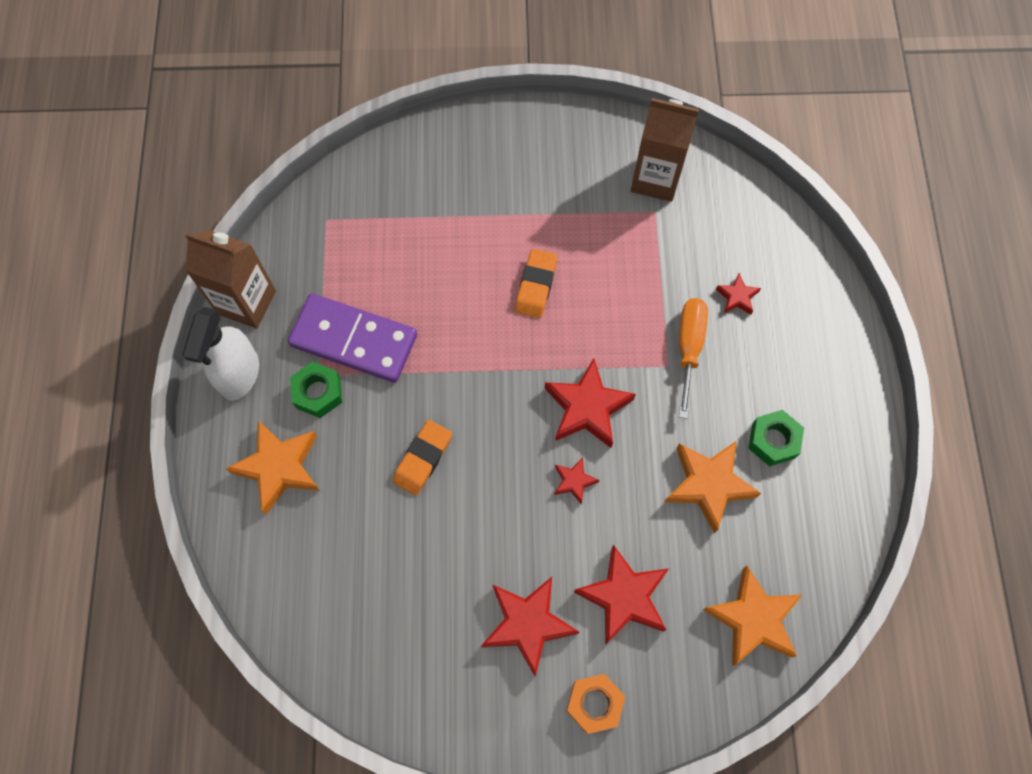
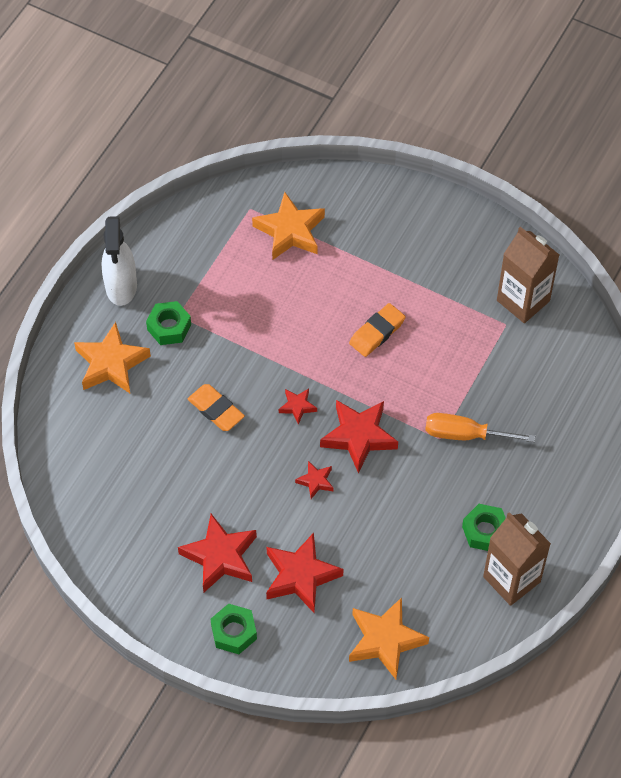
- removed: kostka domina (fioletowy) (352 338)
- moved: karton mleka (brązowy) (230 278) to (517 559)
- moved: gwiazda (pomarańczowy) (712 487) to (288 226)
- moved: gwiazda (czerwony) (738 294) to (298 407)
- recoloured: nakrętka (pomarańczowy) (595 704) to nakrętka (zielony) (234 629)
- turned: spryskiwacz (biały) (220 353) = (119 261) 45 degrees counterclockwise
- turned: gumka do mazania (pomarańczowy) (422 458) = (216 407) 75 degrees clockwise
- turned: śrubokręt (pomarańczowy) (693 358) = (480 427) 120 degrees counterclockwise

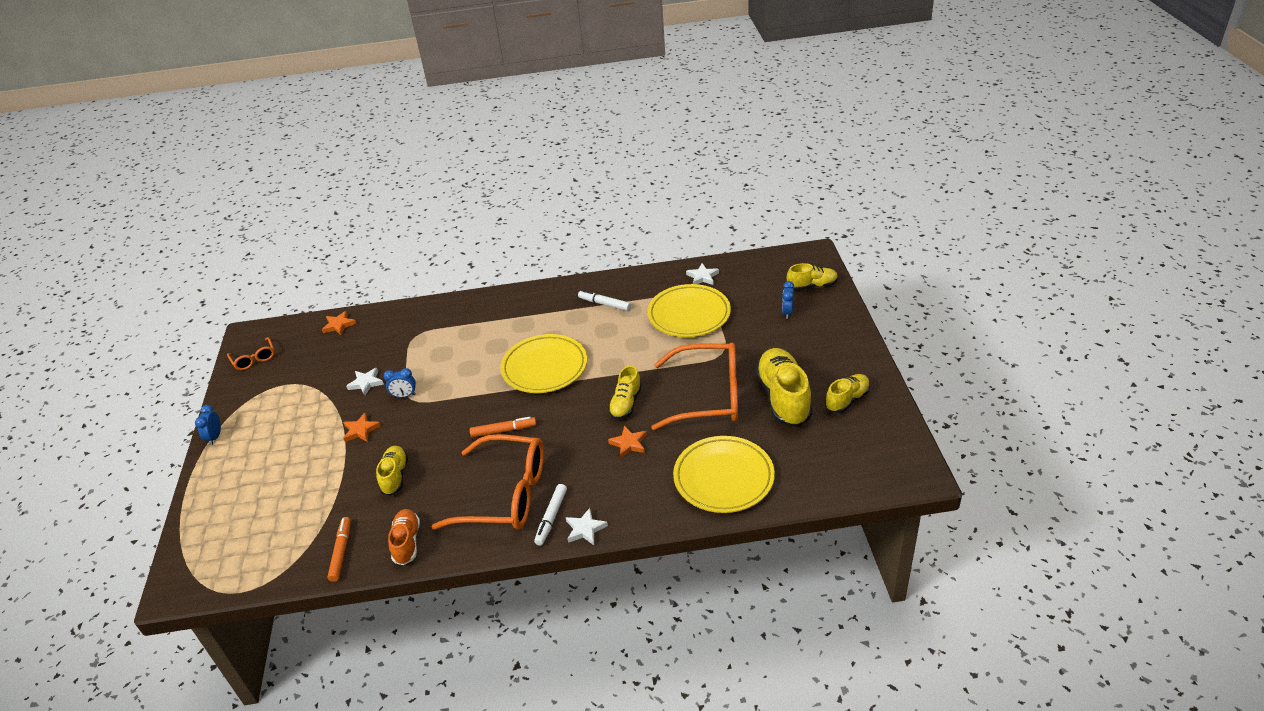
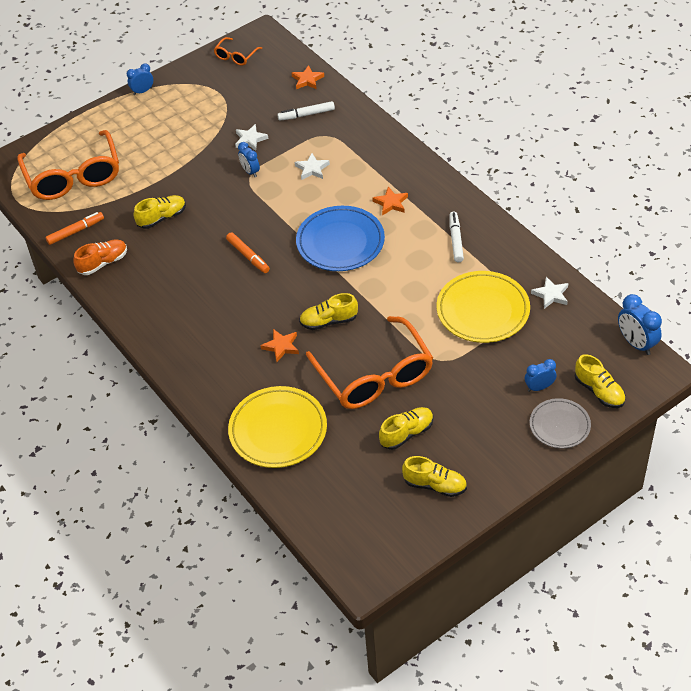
- added: talerz (szary) (560 423)
- added: budzik (niebieski) (640 324)
- moved: gwiazda (pomarańczowy) (362 427) to (390 201)
- moved: okulary (pomarańczowy) (487 482) to (68 165)
- moved: flamaster (biały) (550 515) to (306 111)
- moved: gwiazda (biały) (587 526) to (312 166)
- recoloured: talerz (żółty) (543 363) to talerz (niebieski) (340 238)
- resized: but (żółty) (784 387) = (406 428) x0.57

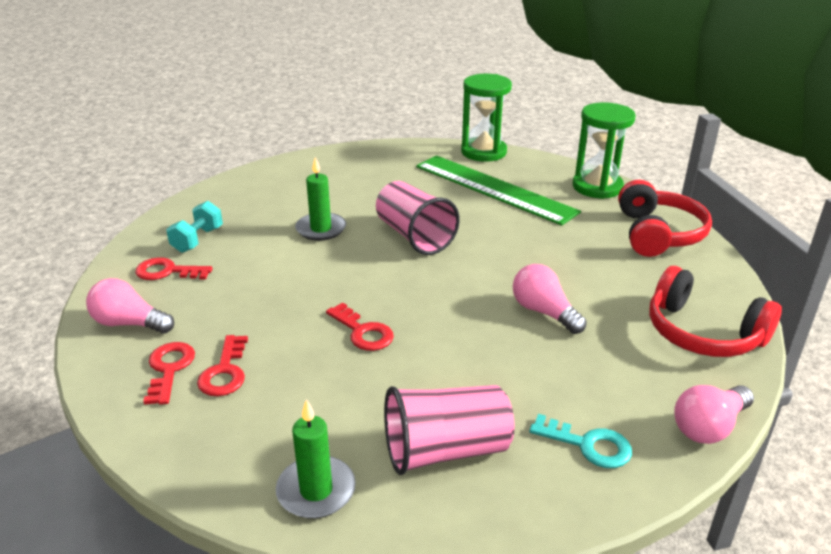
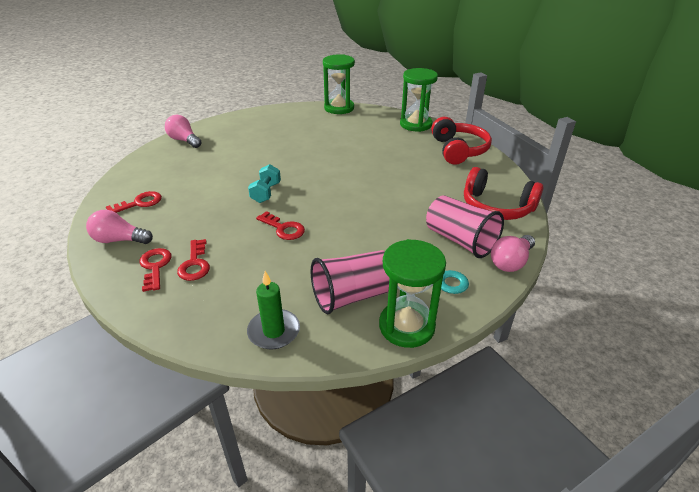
- removed: świeca (zielony) (320 199)
- removed: linijka (zielony) (498 190)
- added: klepsydra (zielony) (412 293)
- moved: hantel (turkusowy) (194 227) to (264 183)
- moved: szklanka (różowy) (418 218) to (465 226)
- moved: żarówka (różowy) (550 299) to (183 131)
- turned: klucz (czerwony) (174 268) = (134 202) 150 degrees clockwise

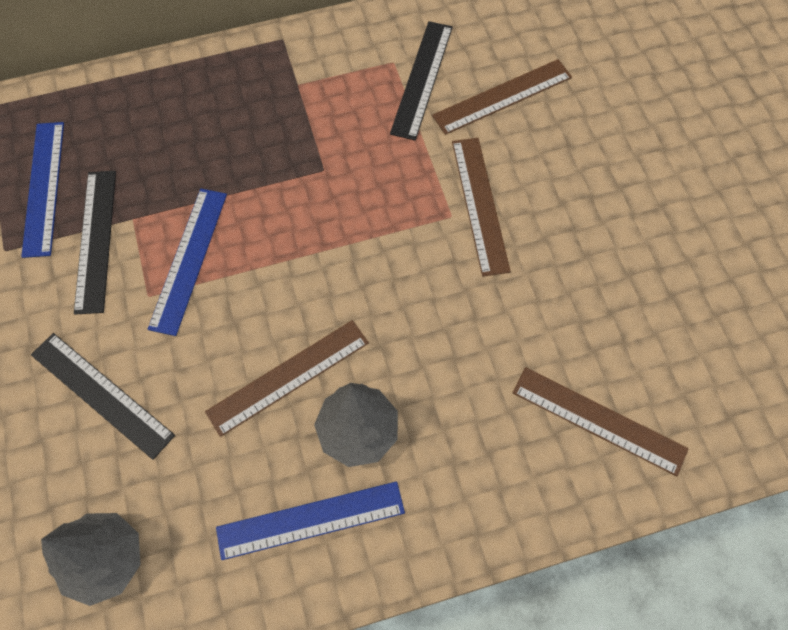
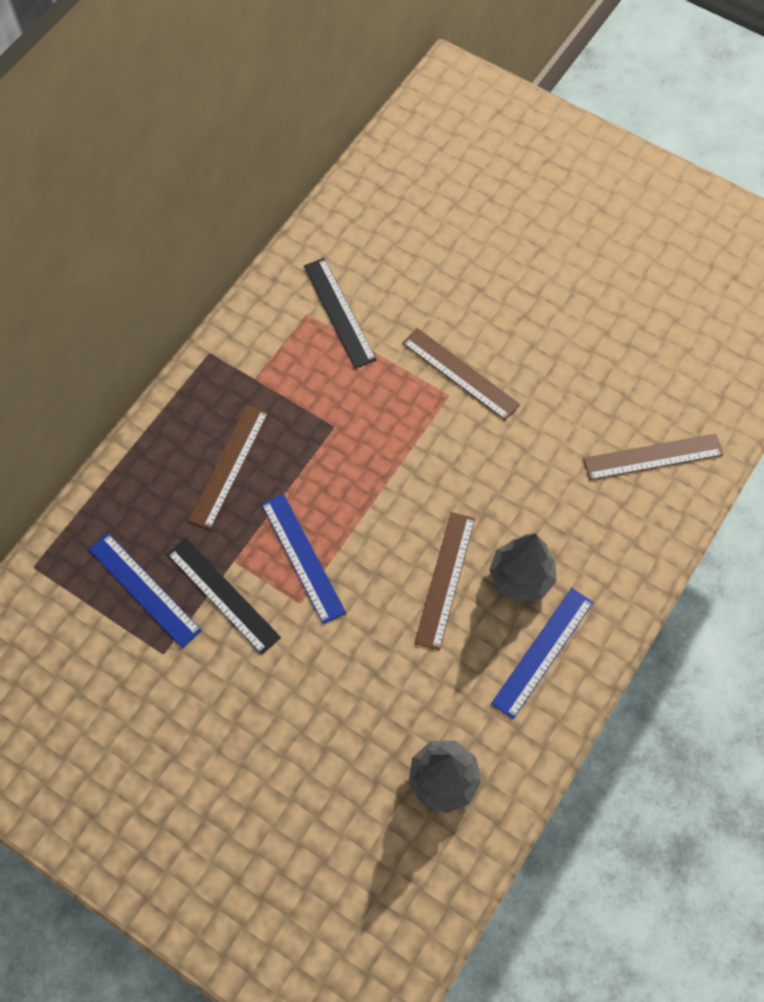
- removed: linijka (czarny) (103 396)
- moved: linijka (brązowy) (502 97) to (228 467)

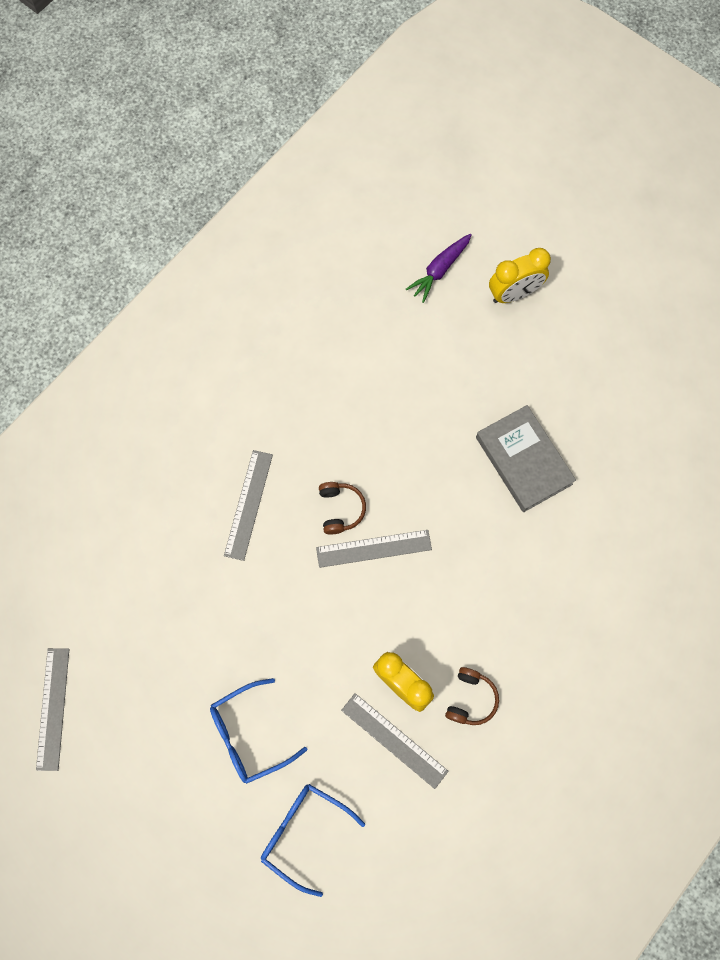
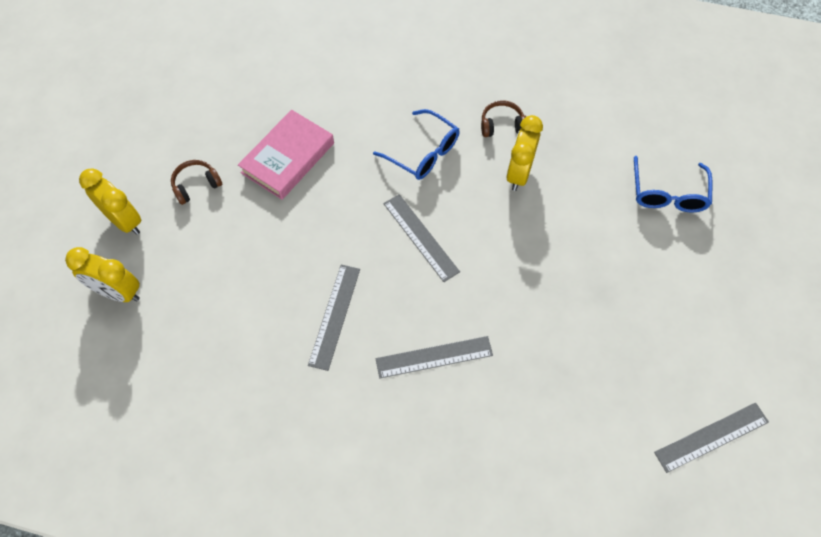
- moved: okulary (niebieski) (258 731) to (416 144)
- moved: słuchawki (brązowy) (342 508) to (196 182)
- moved: linijka (szary) (395 741) to (334 317)
- replaced: marchewka (fioletowy) (439 268) to budzik (żółty) (102 274)
- recoloured: książka (szary) (526 458) to książka (różowy) (286 155)

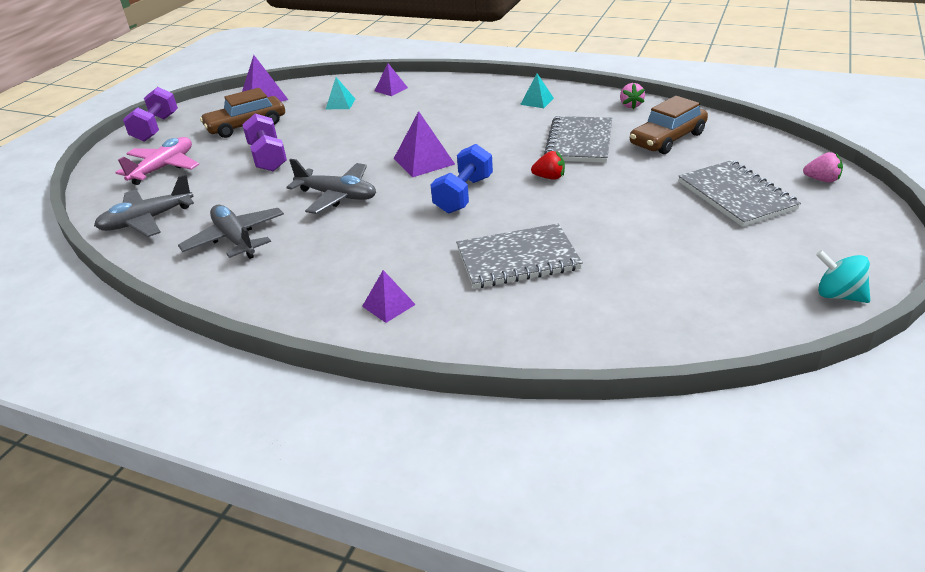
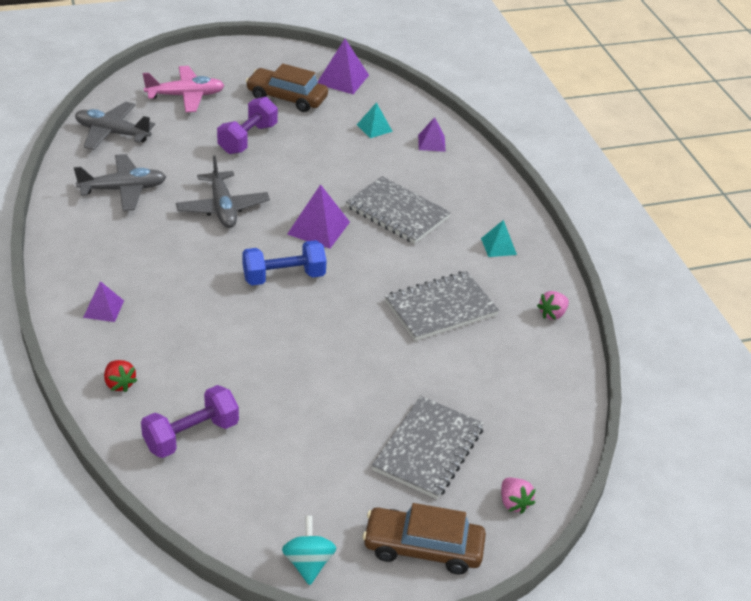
- moved: hantel (fioletowy) (150 114) to (190 421)
- moved: zeszyt (szary) (519 256) to (398 210)
- moved: truskawka (czerwony) (548 165) to (120 376)
- moved: samochód (brązowy) (669 125) to (424 539)
- turned: samolot (szary) (231 232) = (120 182) 60 degrees clockwise

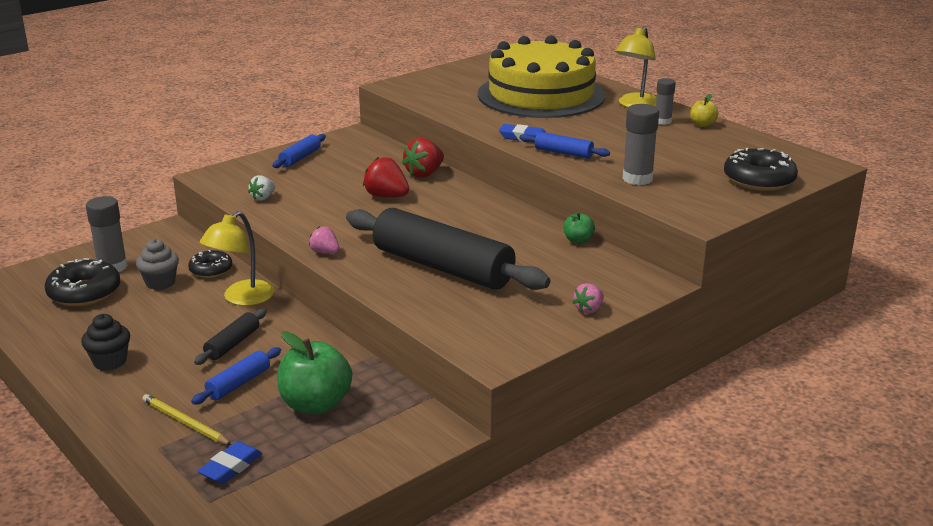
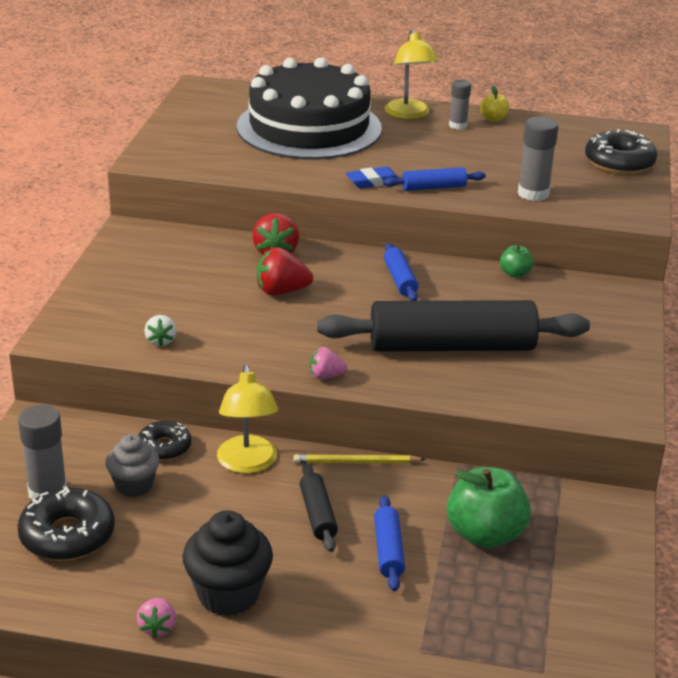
- removed: gumka do mazania (niebieski) (230 462)
- moved: ołówek (żółty) (187 419) to (359 458)
- moved: wałek do ciasta (niebieski) (299 151) to (401 272)
- moved: truskawka (różowy) (588 298) to (156 618)
- recoloured: tort (żółty) (541 77) to tort (czarny) (309 108)
- resized: muffinka (czarny) (105 342) = (227 563) x1.51

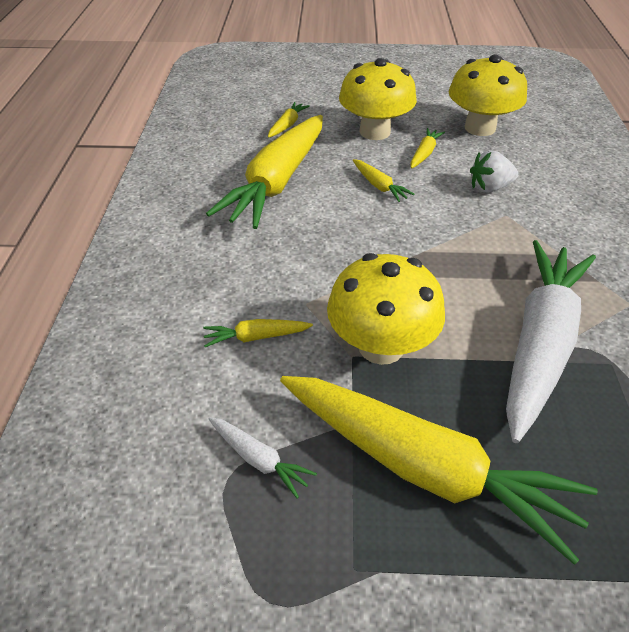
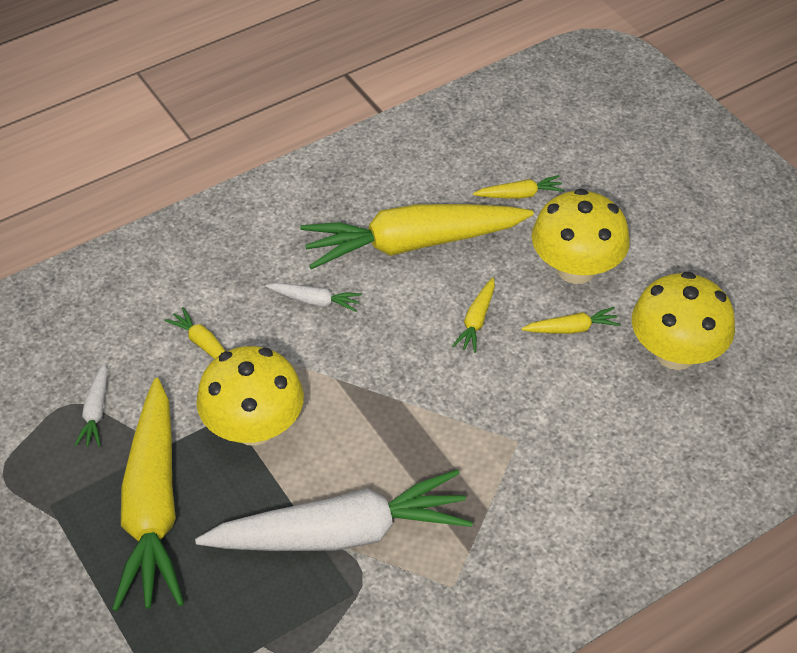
- removed: truskawka (biały) (494 171)
- added: marchewka (biały) (314 297)

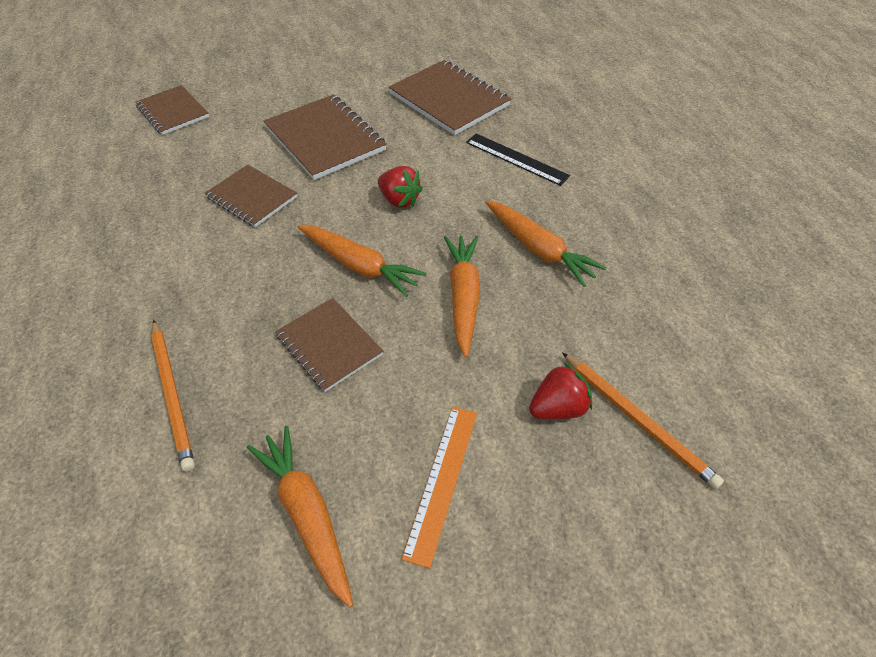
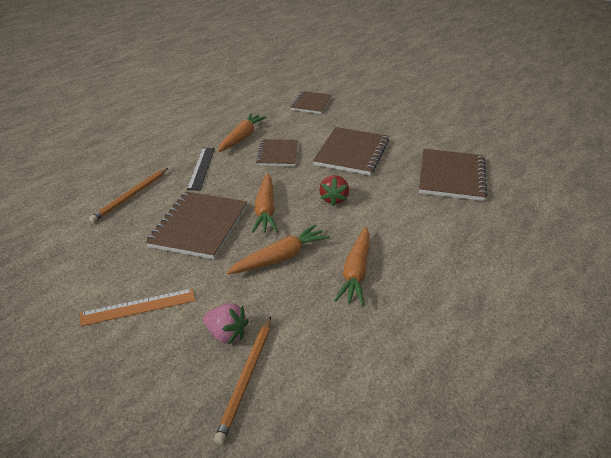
- moved: marchewka (pomarańczowy) (300 517) to (242 132)
- moved: linijka (czarny) (518 159) to (201 169)
- recoloured: truskawka (czerwony) (560 391) to truskawka (różowy) (226 324)
- resized: zeszyt (brązowy) (329 345) = (196 225) x1.57

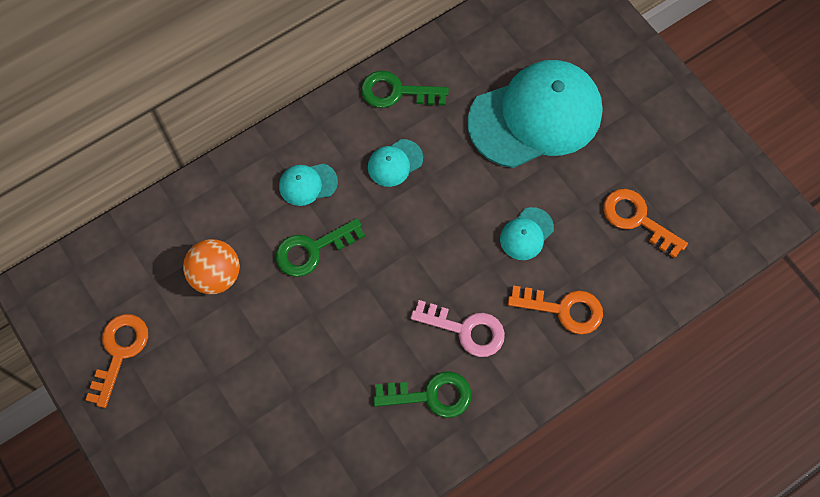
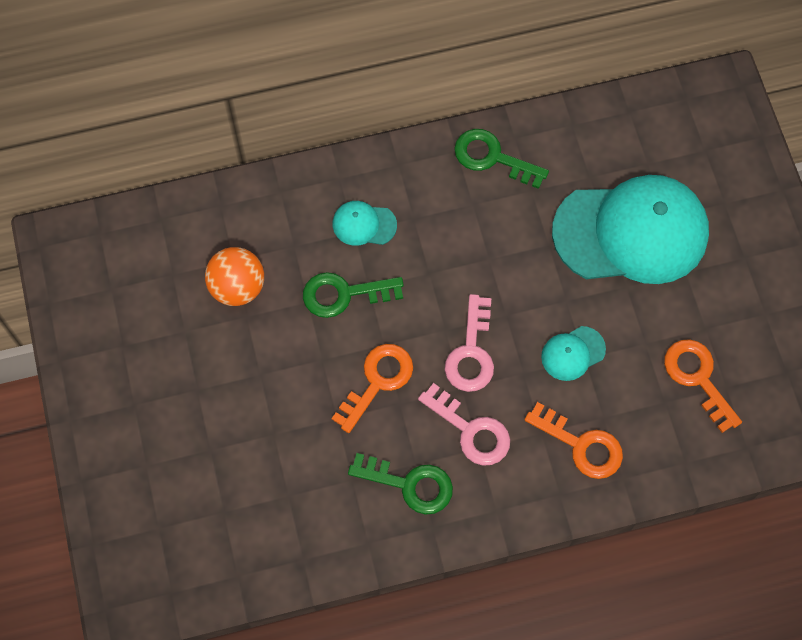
- removed: czapka (turkusowy) (395 163)
- added: klucz (różowy) (469 343)
- moved: klucz (pomarańczowy) (117 361) to (372 388)

